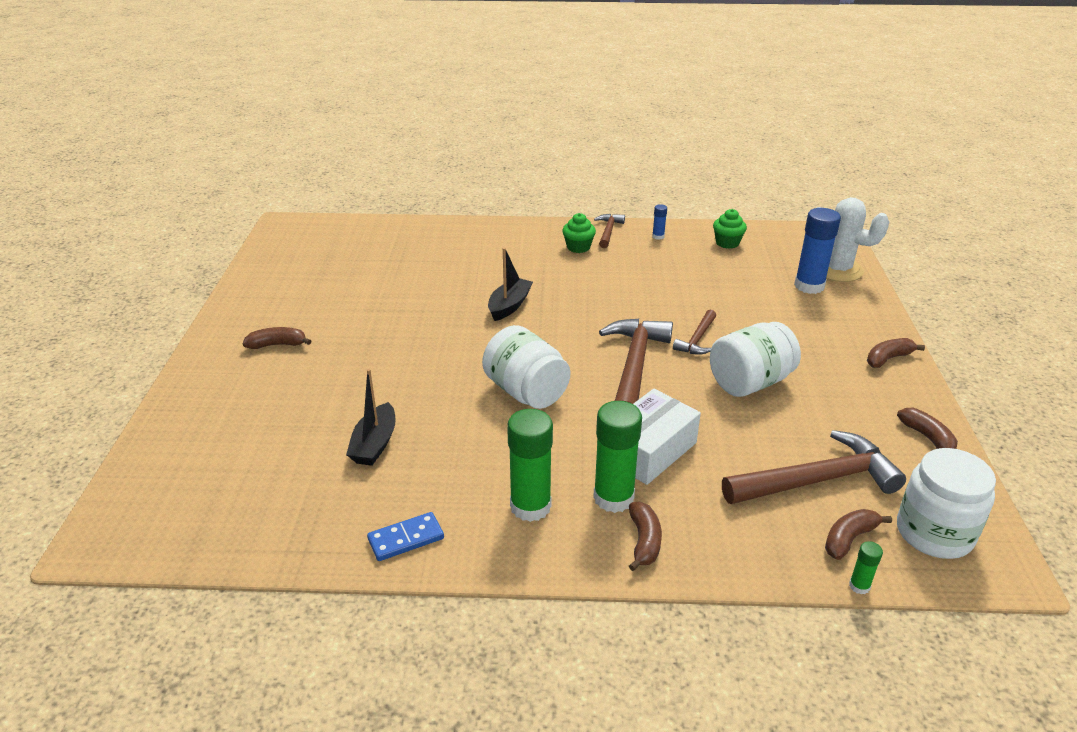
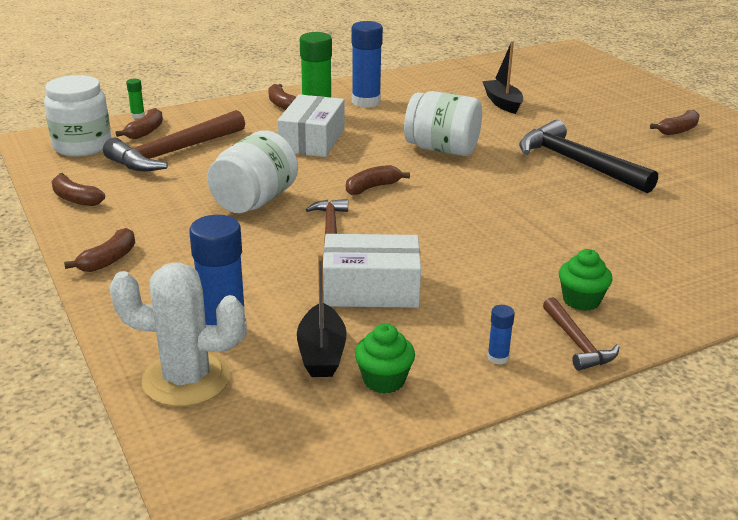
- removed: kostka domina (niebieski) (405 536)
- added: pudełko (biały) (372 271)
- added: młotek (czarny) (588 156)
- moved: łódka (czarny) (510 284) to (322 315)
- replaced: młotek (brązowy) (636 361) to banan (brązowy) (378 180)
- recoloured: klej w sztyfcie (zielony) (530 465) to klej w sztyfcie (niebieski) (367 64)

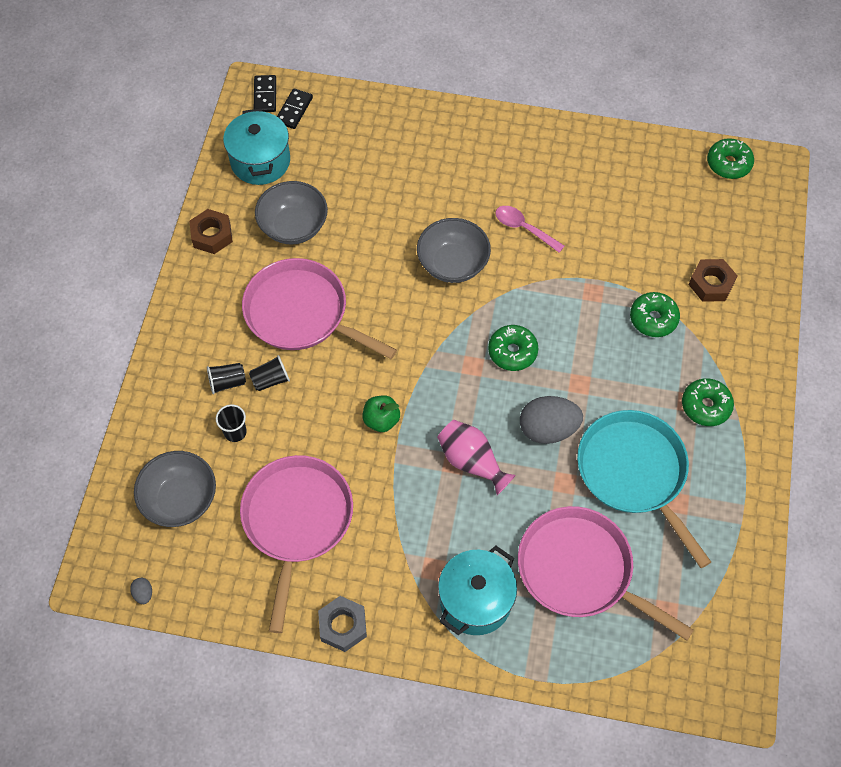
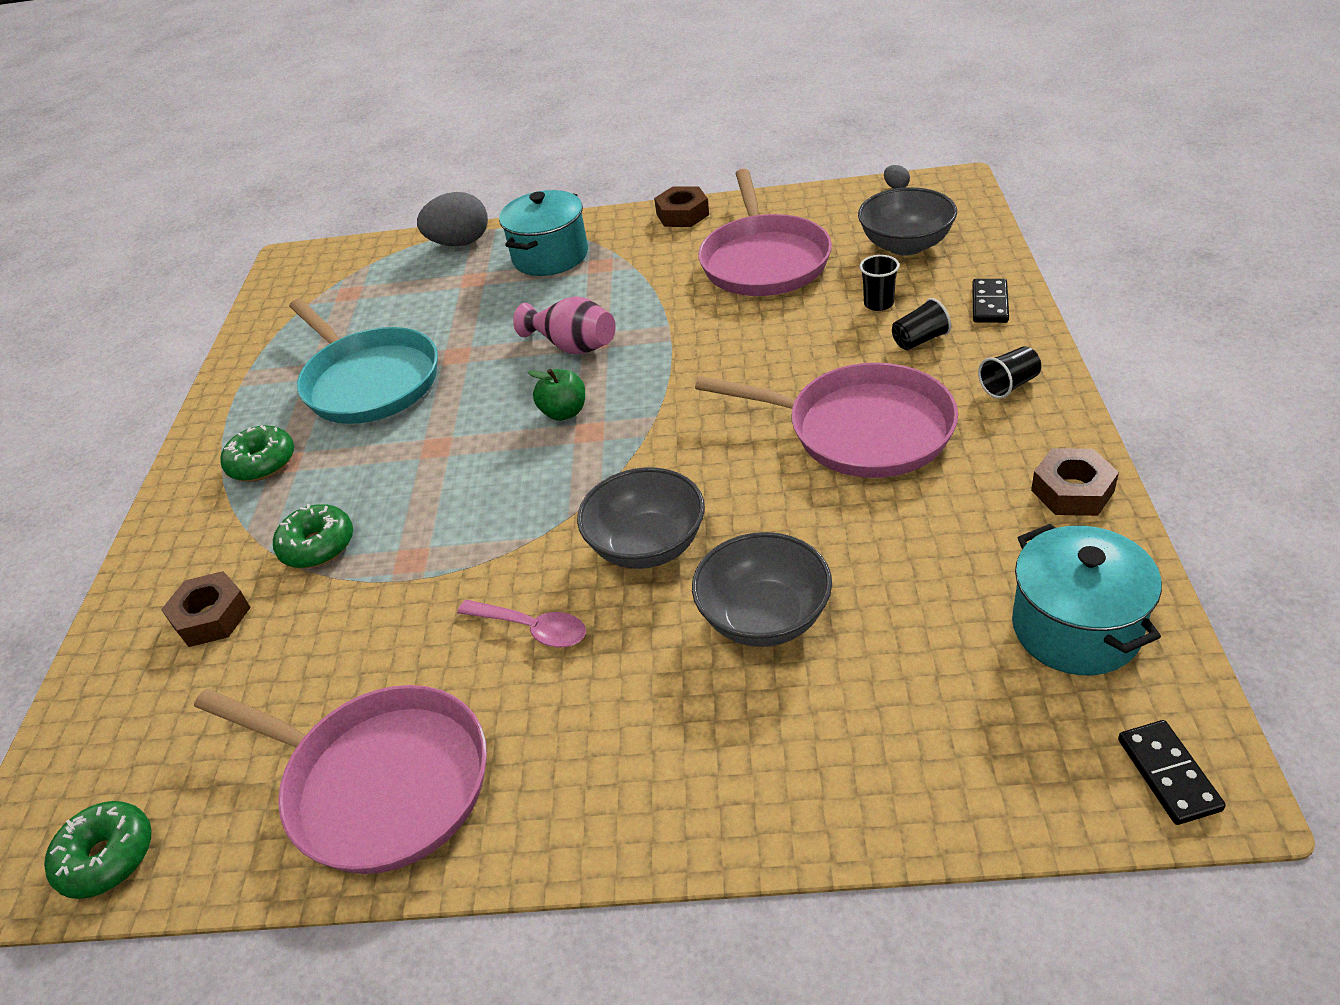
- removed: donut (zielony) (513 348)
- moved: szklanka (czarny) (269 373) to (1009 372)
- moved: miska (szary) (291 212) to (762 589)
- moved: kostka domina (czarny) (295 108) to (990 301)
- moved: jabłko (zielony) (381 413) to (556 395)
- moved: patelnia (różowy) (606 573) to (340 779)
- moved: jajko (szary) (551 420) to (452 219)
- recoloured: nakrętka (szary) (342 624) to nakrętka (brązowy) (681 206)

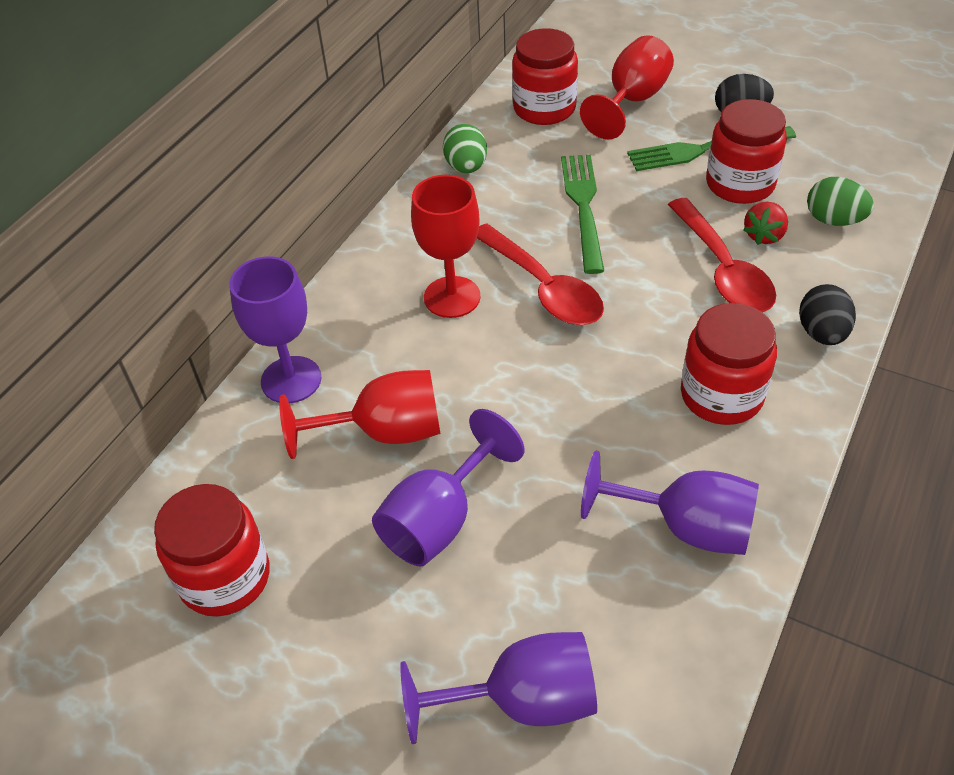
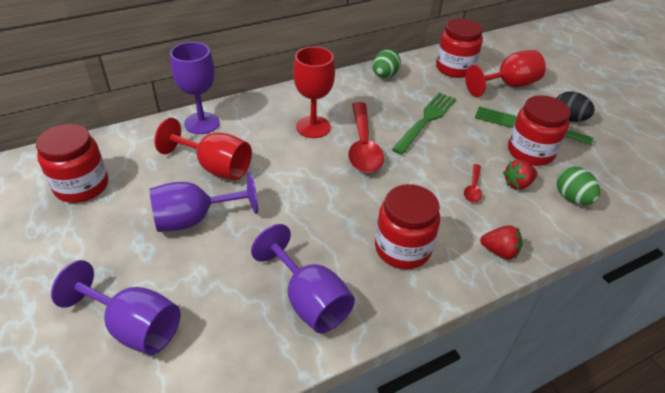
- replaced: jajko (czarny) (827 314) to truskawka (czerwony) (501 242)
- resized: łyżka (czerwony) (722 255) = (473 183) x0.48

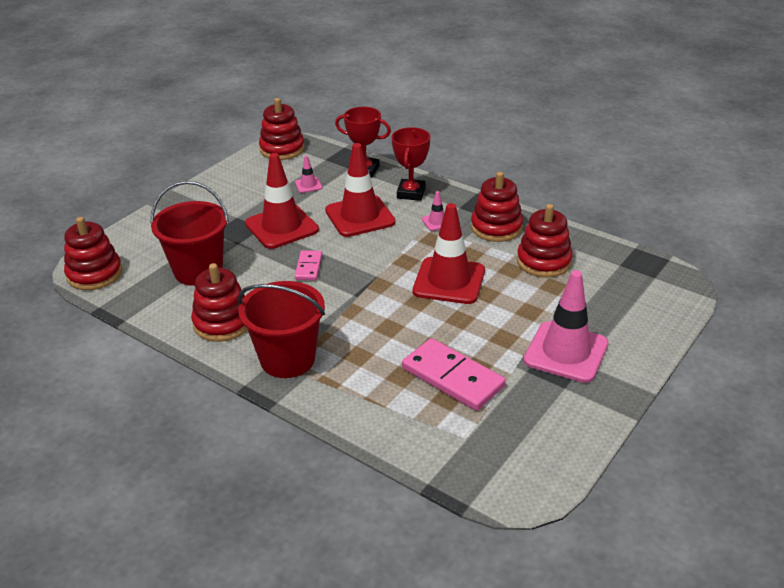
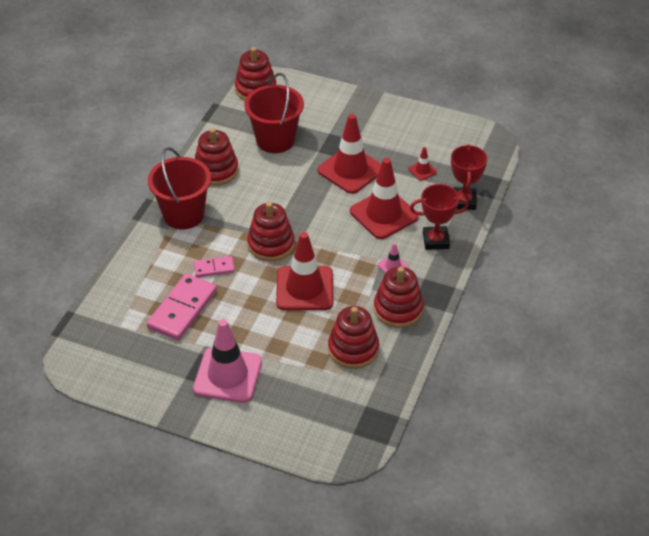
- moved: zabawka nakładanka (czerwony) (282 129) to (271 232)
- moved: kostka domina (różowy) (308 265) to (214 266)
- recoloured: pachołek (różowy) (308 174) to pachołek (czerwony) (423 164)

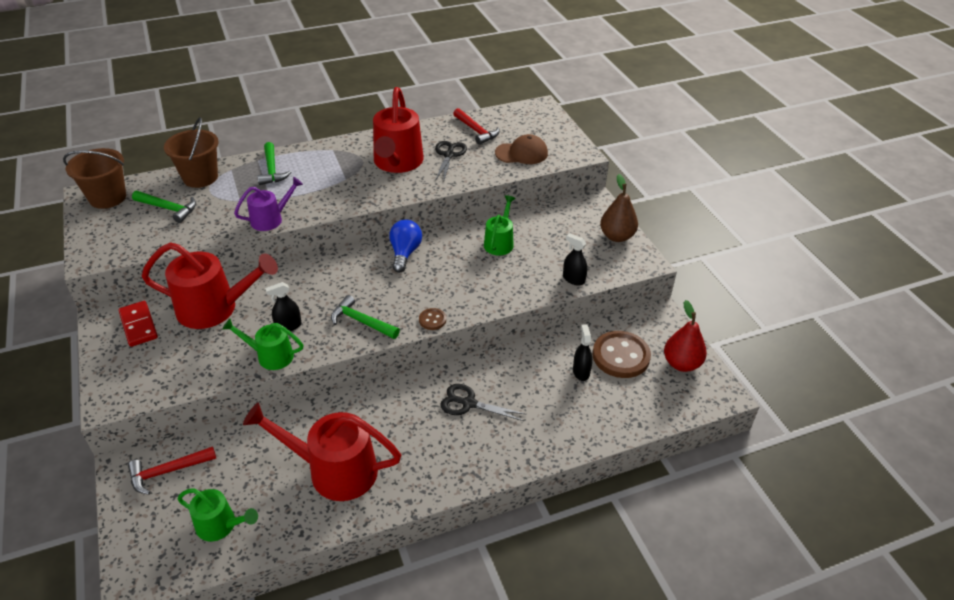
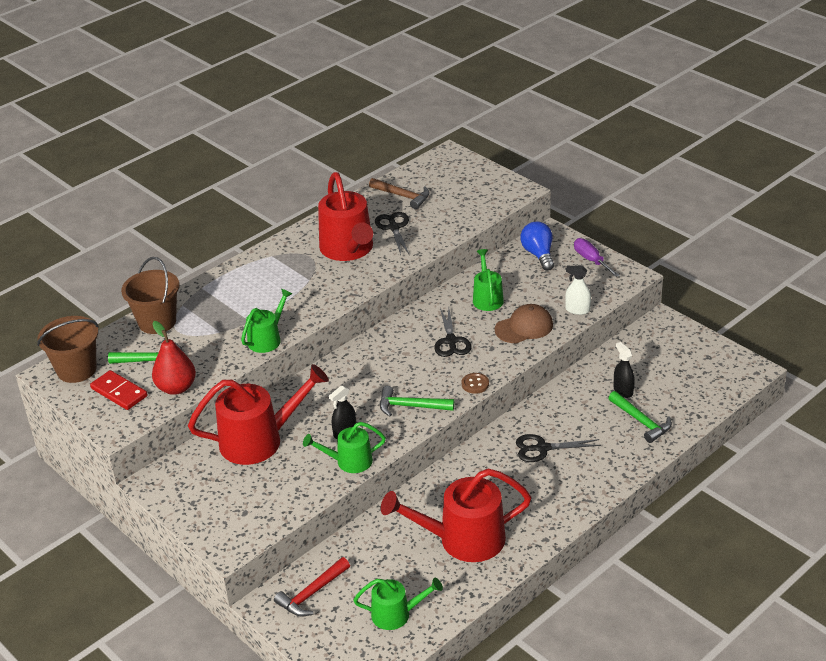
- removed: guzik (brązowy) (622 354)
- added: nożyczki (czarny) (452 332)
- moved: kostka domina (czerwony) (138 324) to (119 390)
- moved: młotek (zielony) (274 163) to (640 417)
- moved: żarówka (niebieski) (405 246) to (537 246)
- moved: czapka (brązowy) (521 149) to (524 324)
- moved: gruszka (czerwony) (685 336) to (174 358)
- replaced: gruszka (brązowy) (619 208) to śrubokręt (fioletowy) (597 257)
- recoloured: konewka (fioletowy) (268 204) to konewka (zielony) (266 321)
- recoloured: młotek (czerwony) (476 126) to młotek (brązowy) (399 193)
- recoloured: spryskiwacz (czarny) (575 259) to spryskiwacz (biały) (578 290)

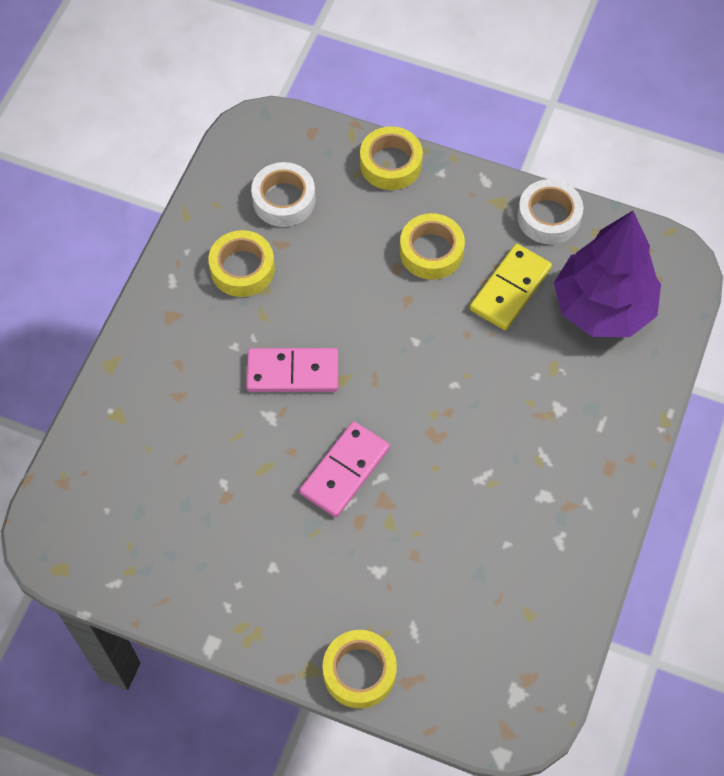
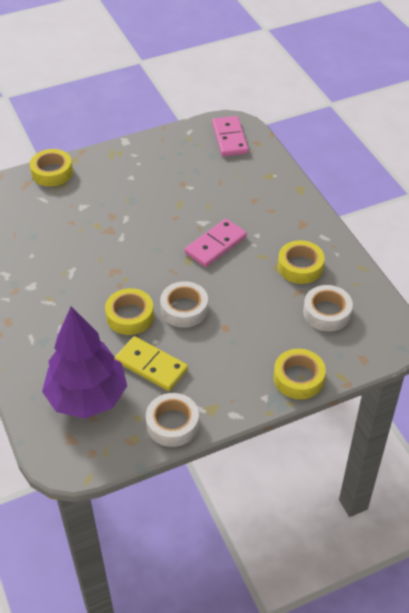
- added: taśma klejąca (biały) (184 304)
- moved: kostka domina (różowy) (344 469) to (230 136)
- moved: taśma klejąca (żółty) (432 246) to (129 311)
- turned: kostka domina (żółty) (511 287) = (151 363) 45 degrees counterclockwise

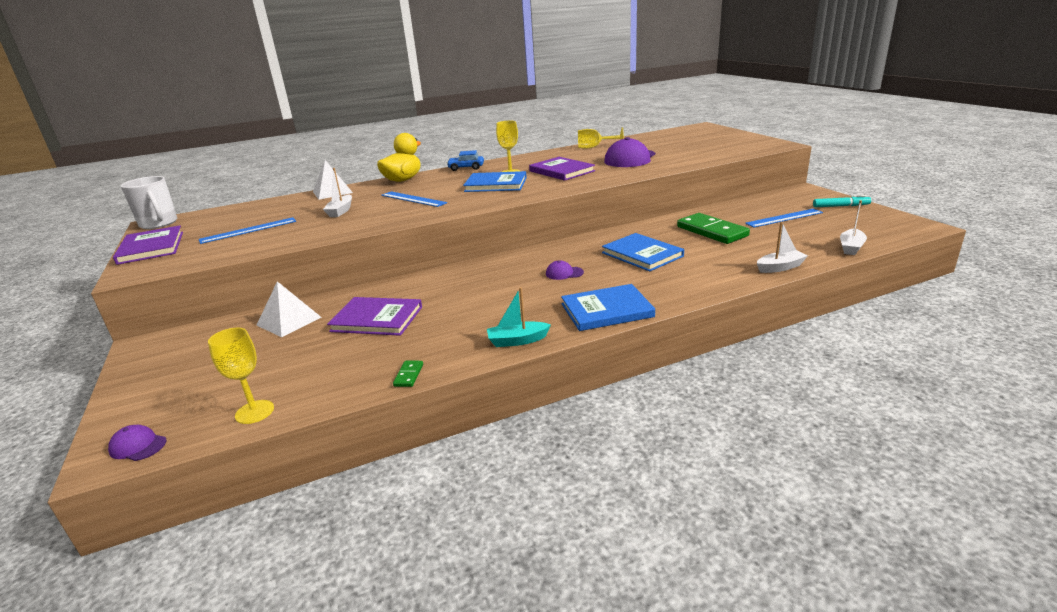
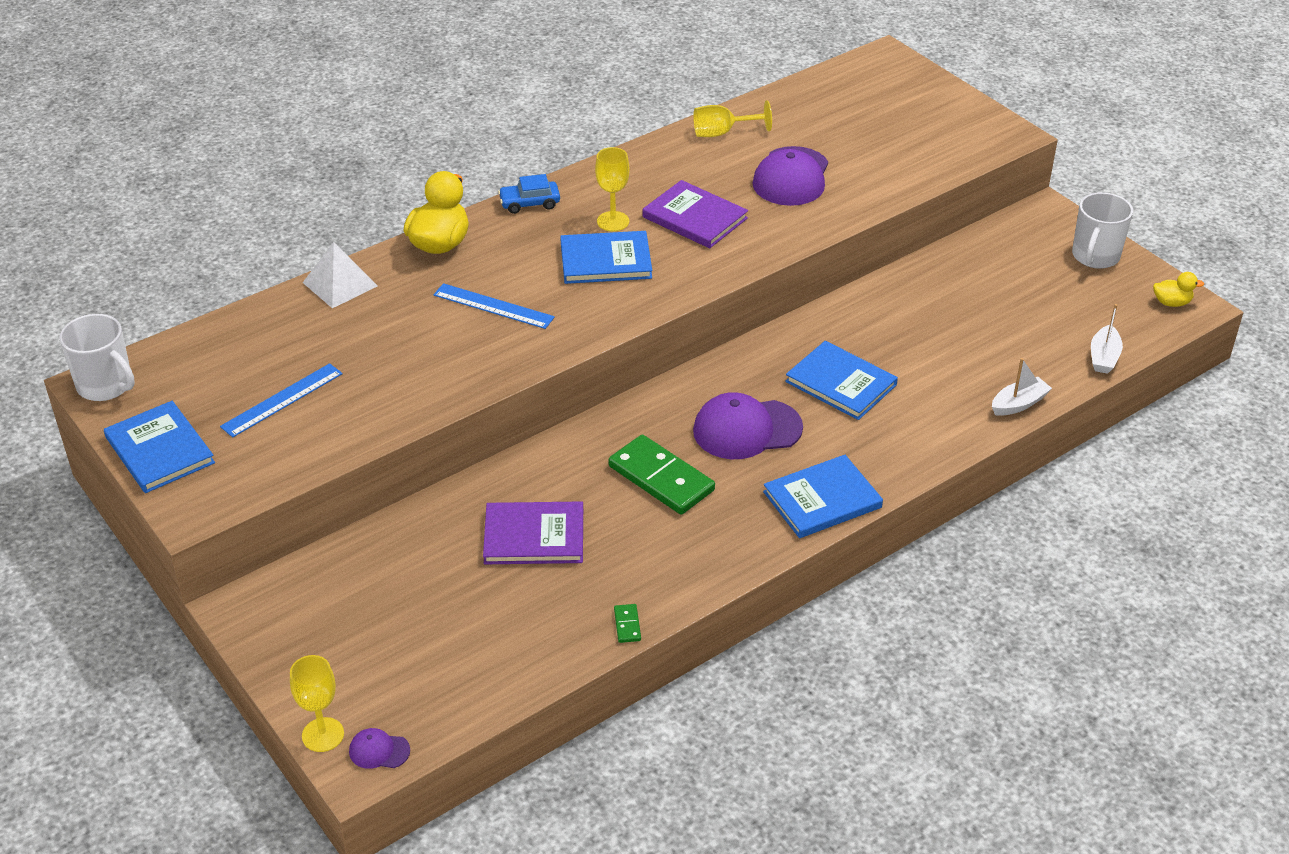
- removed: piramida (biały) (289 309)
- removed: łódka (biały) (337 192)
- removed: łódka (turkusowy) (519 317)
- removed: linijka (niebieski) (784 218)
- added: kaczka (żółty) (1178 289)
- moved: kielich (żółty) (241 376) to (317 703)
- moved: kostka domina (zielony) (713 228) to (661 475)
- replaced: flamaster (turkusowy) (842 201) to kubek (biały) (1102 230)
- recoloured: książka (fioletowy) (148 245) to książka (niebieski) (159 447)
- resized: czapka (fioletowy) (565 270) = (748 425) x2.15

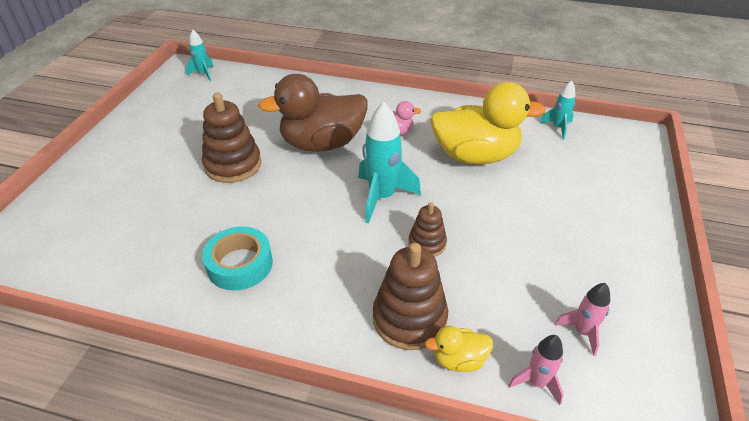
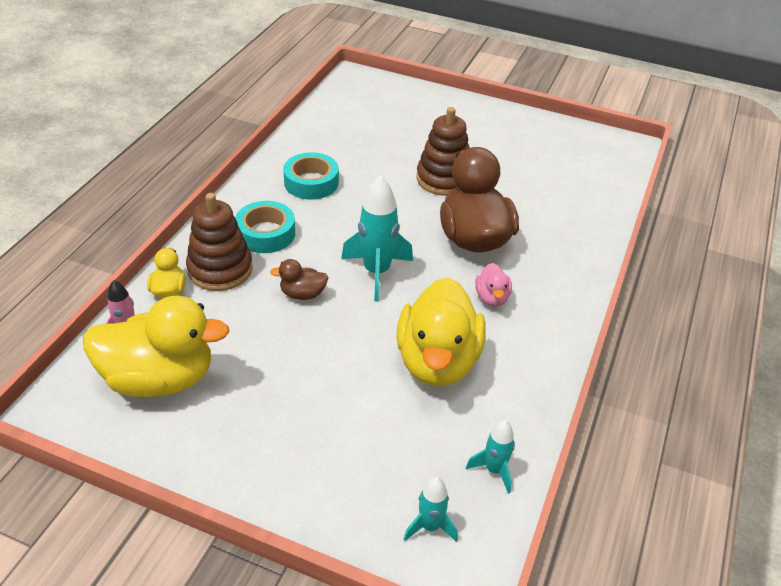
- added: taśma klejąca (turkusowy) (265 227)
- moved: rakieta (turkusowy) (200 56) to (431 509)
- replaced: zabawka nakładanka (brązowy) (427 229) to kaczka (brązowy) (299 279)
- replaced: rakieta (różowy) (582 319) to kaczka (żółty) (156 346)

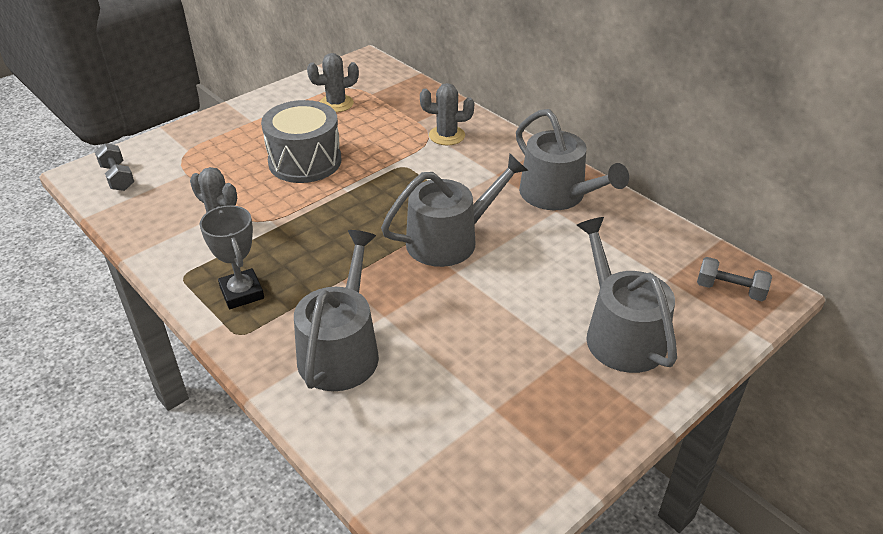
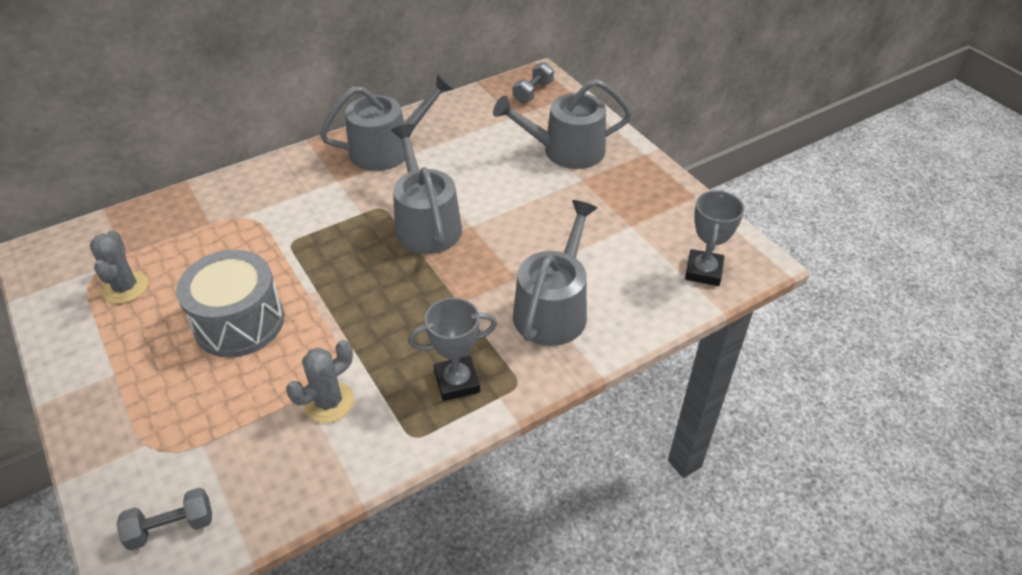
- removed: kaktus (szary) (447 114)
- added: puchar (szary) (715 238)
- turned: konewka (szary) (336 310) = (555 273) 90 degrees clockwise

